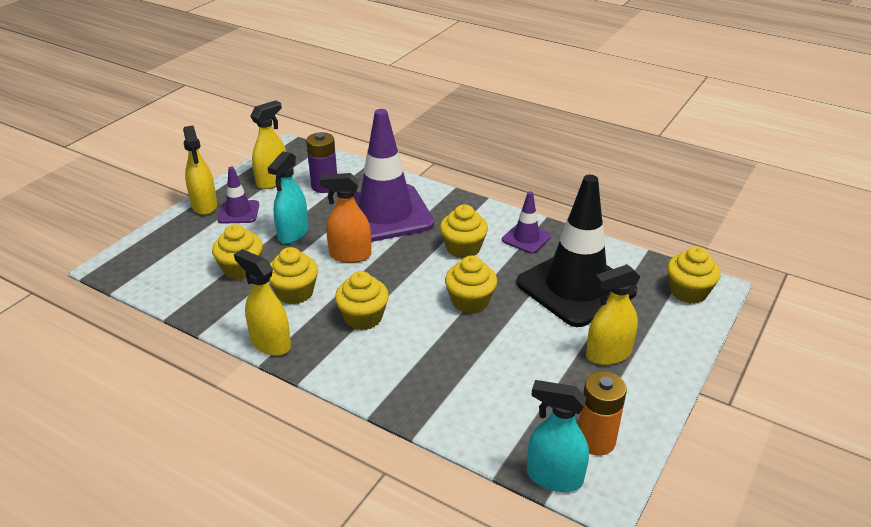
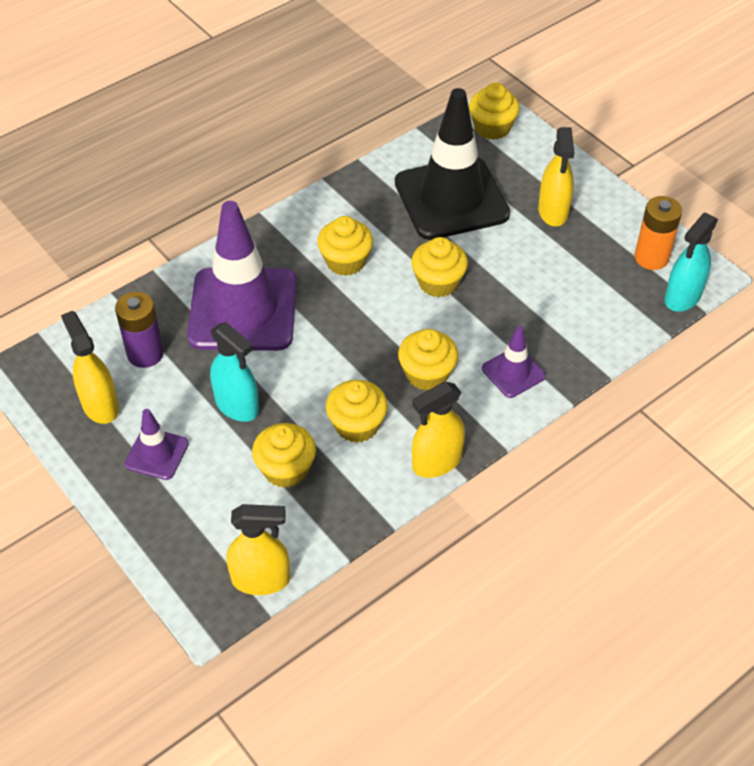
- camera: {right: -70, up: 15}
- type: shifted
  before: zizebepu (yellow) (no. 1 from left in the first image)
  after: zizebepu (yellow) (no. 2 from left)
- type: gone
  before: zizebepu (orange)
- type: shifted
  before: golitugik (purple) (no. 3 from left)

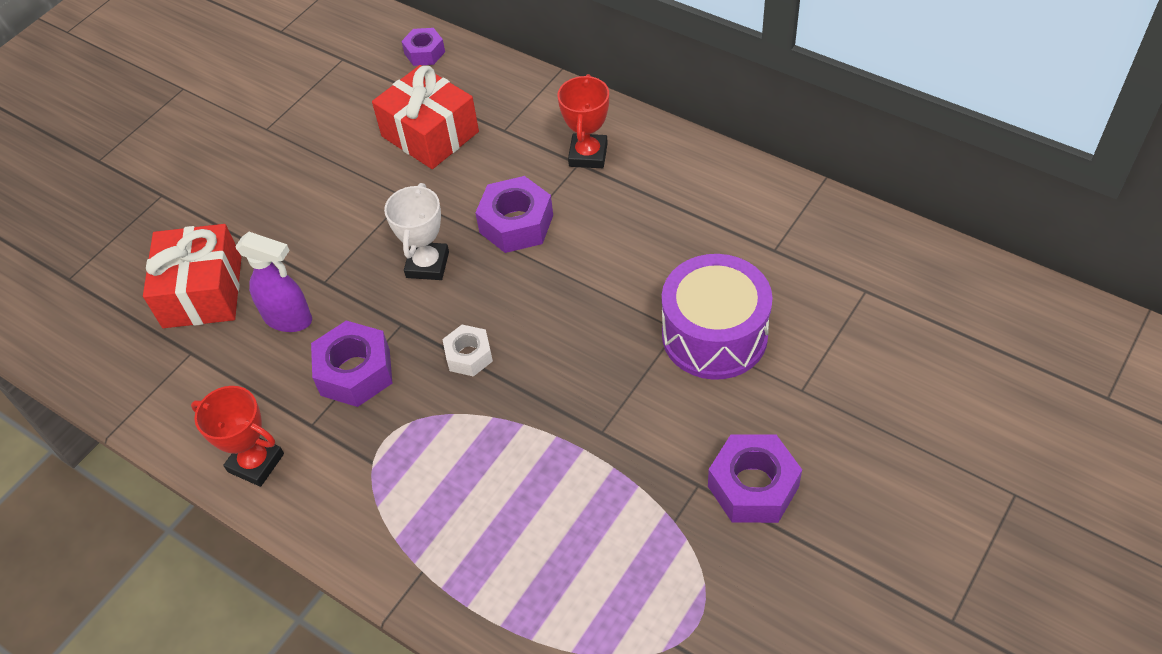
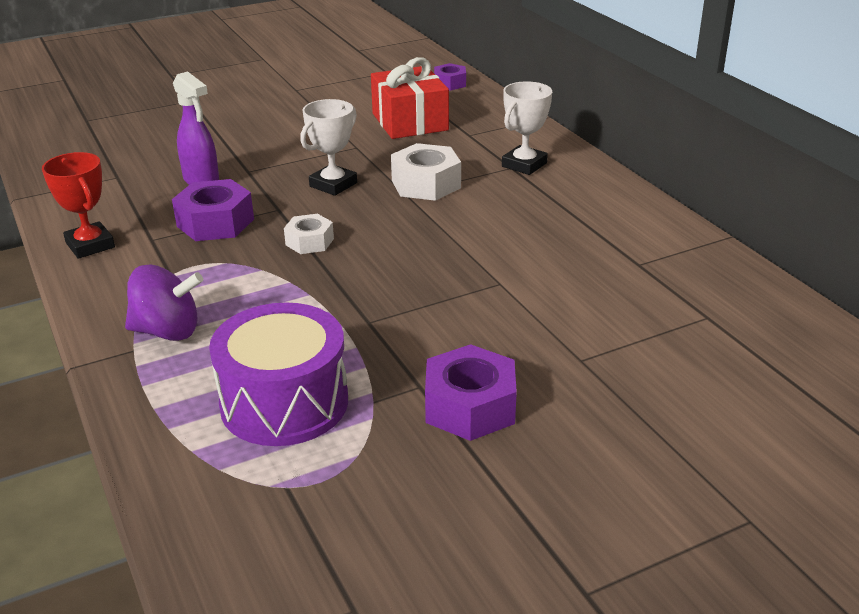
- camera: {right: 25, up: -20}
- type: repainted
  before: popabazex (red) (no. 2 from left)
  after: popabazex (white) (no. 2 from left)
- type: repainted
  before: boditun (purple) (no. 3 from left)
  after: boditun (white) (no. 2 from left)
- type: gone
  before: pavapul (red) (no. 1 from left)
- type: shifted
  before: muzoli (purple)
- type: new
  after: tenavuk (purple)

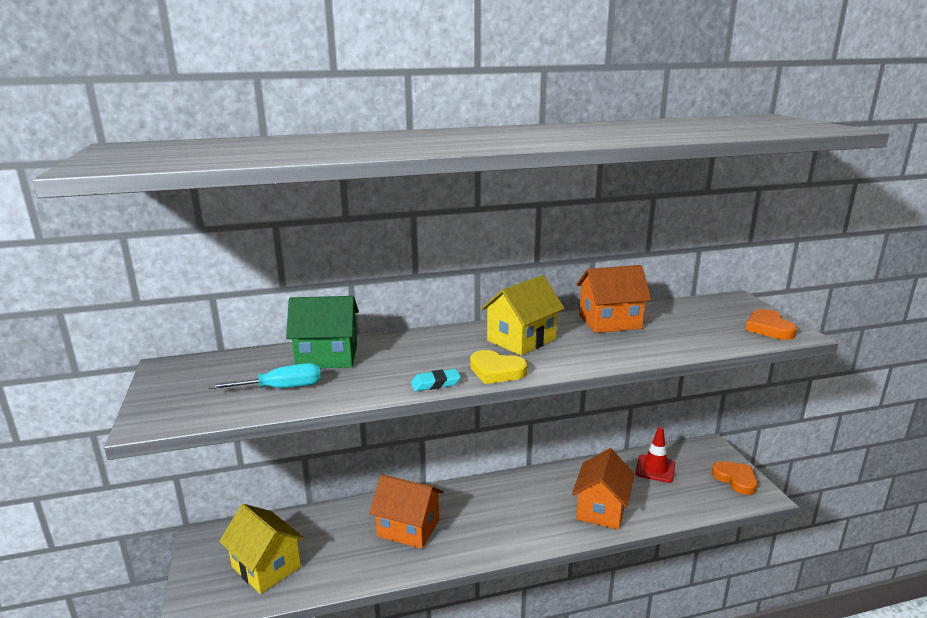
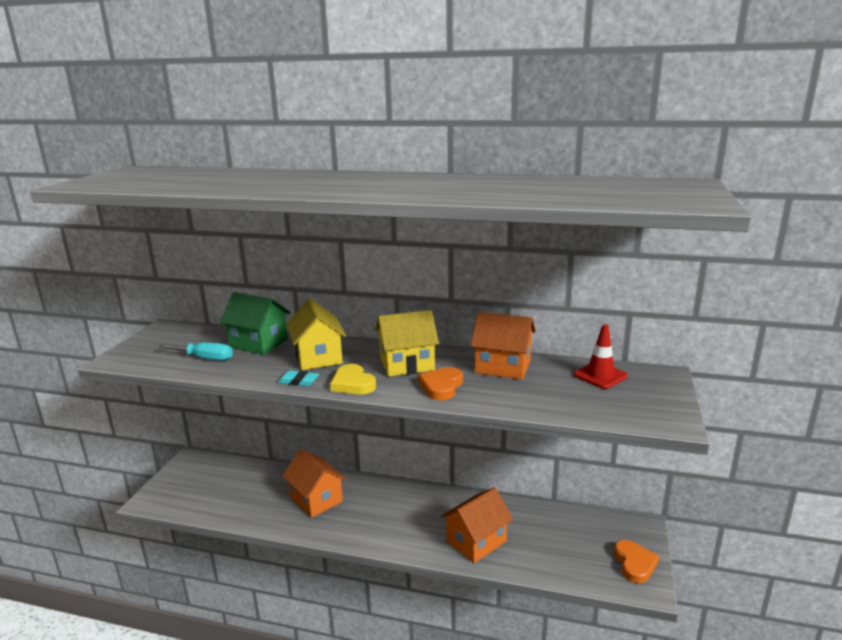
- camera: {right: 30, up: 0}
- type: shifted
  before: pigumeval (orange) (no. 2 from left in the first image)
  after: pigumeval (orange) (no. 1 from left)
- type: shifted
  before: golitugik (red)
- type: shifted
  before: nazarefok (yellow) (no. 1 from left)

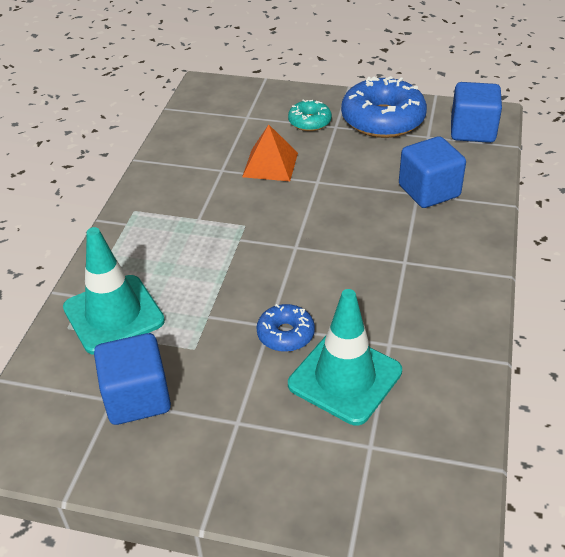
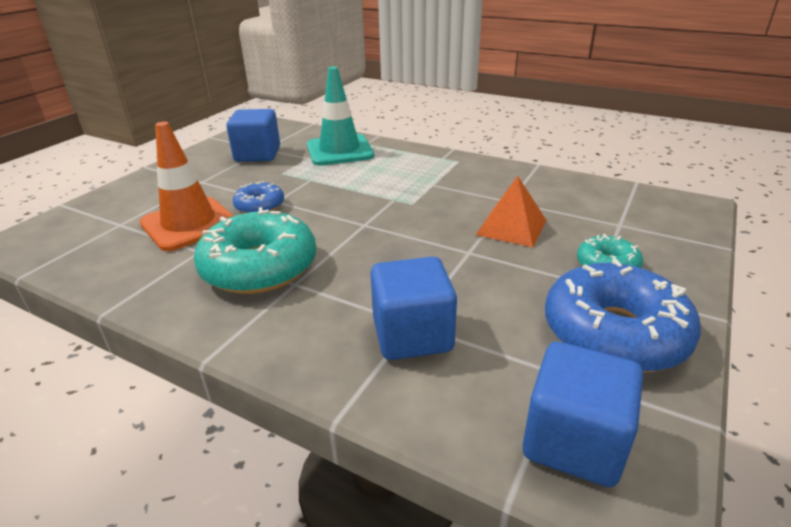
- camera: {right: 105, up: -10}
- type: repainted
  before: golitugik (turquoise) (no. 2 from left)
  after: golitugik (orange)
- type: new
  after: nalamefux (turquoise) (no. 1 from left)

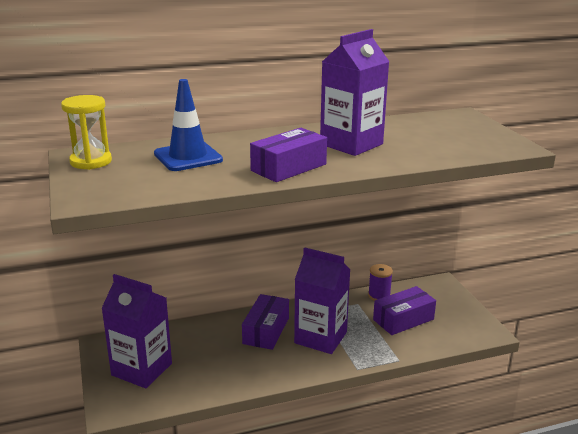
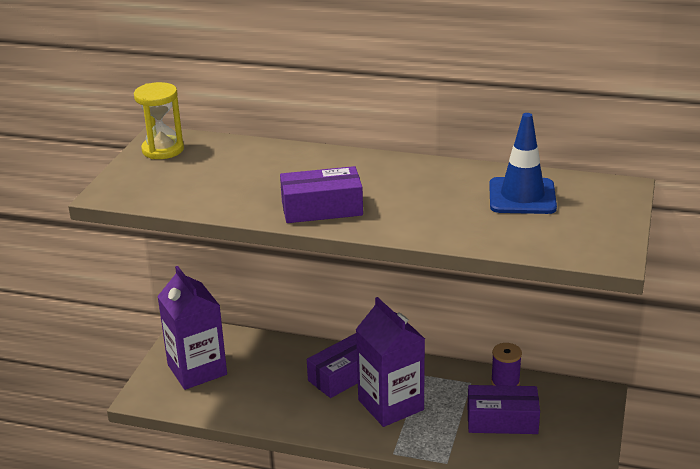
- camera: {right: 35, up: 5}
- type: gone
  before: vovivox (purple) (no. 3 from left)
- type: shifted
  before: golitugik (blue)

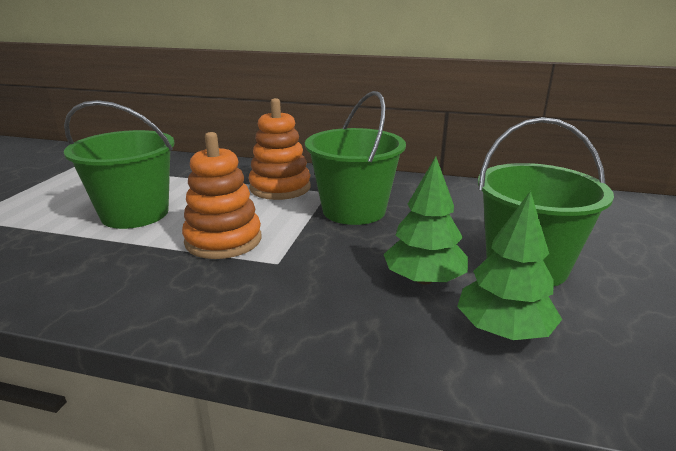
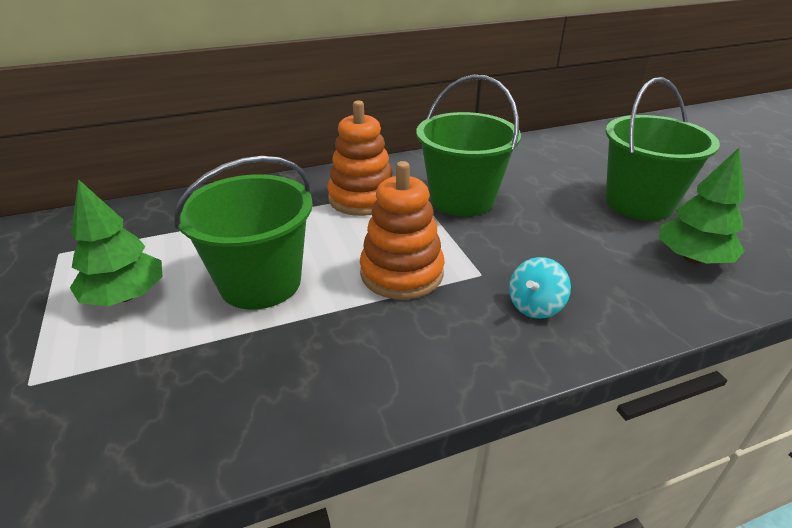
- camera: {right: -35, up: 10}
- type: shifted
  before: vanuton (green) (no. 1 from left)
- type: new
  after: tenavuk (turquoise)

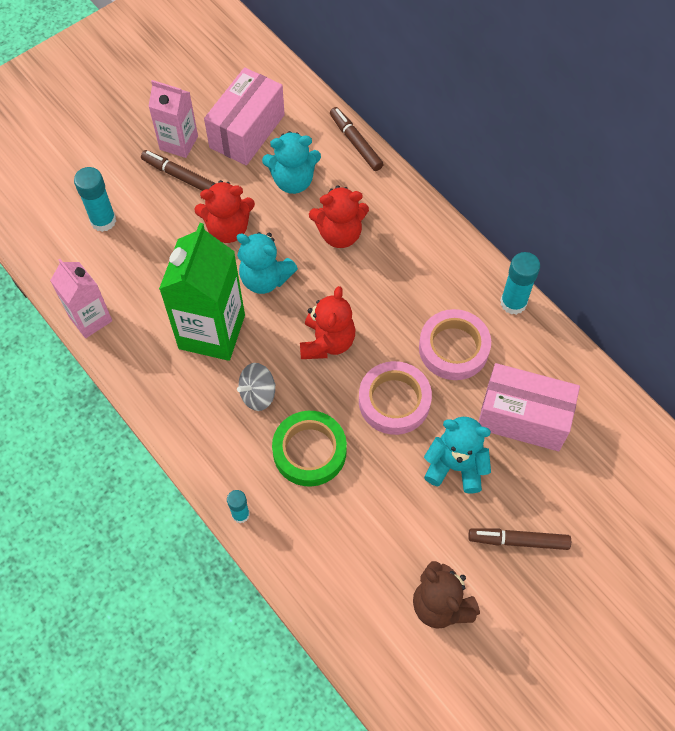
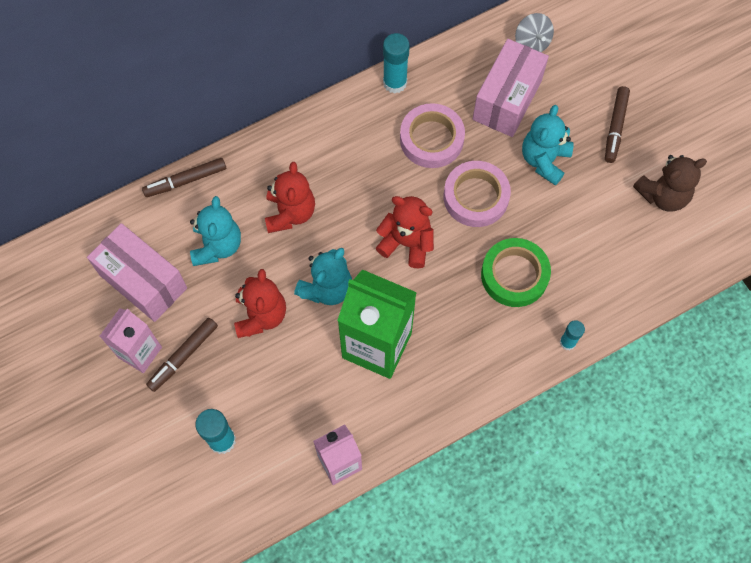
- camera: {right: -80, up: 5}
- type: shifted
  before: tenavuk (grey)

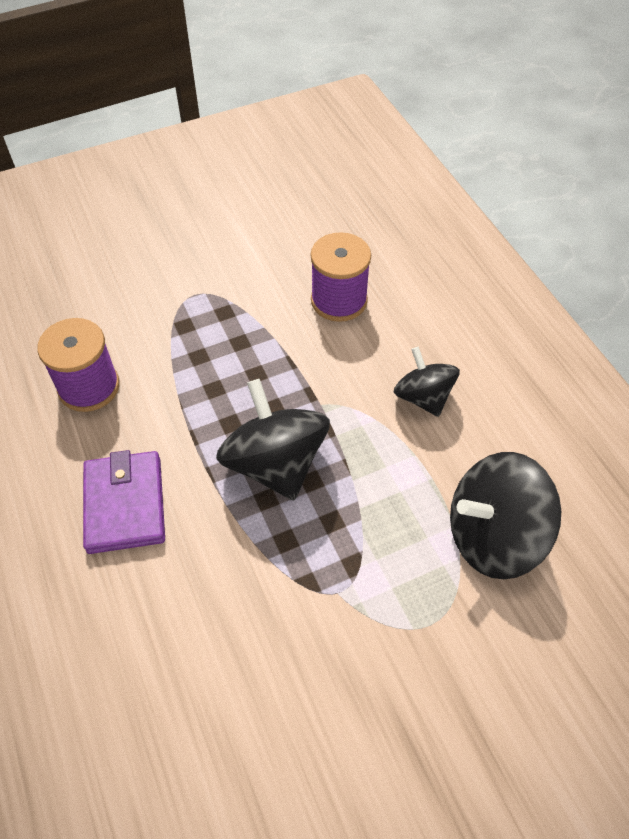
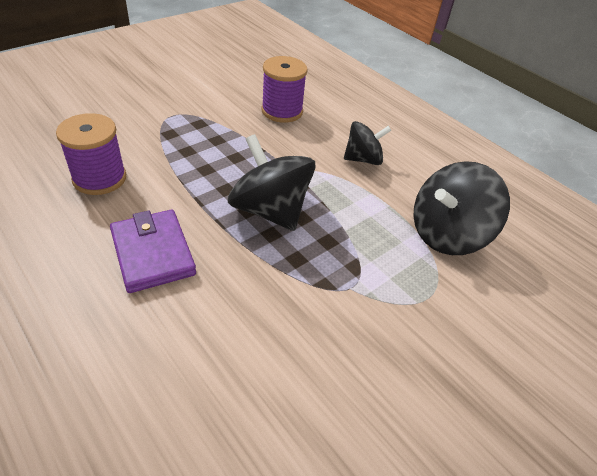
- camera: {right: -20, up: -10}
- type: rotated
  before: tenavuk (black) (no. 2 from left)
  turn: 120

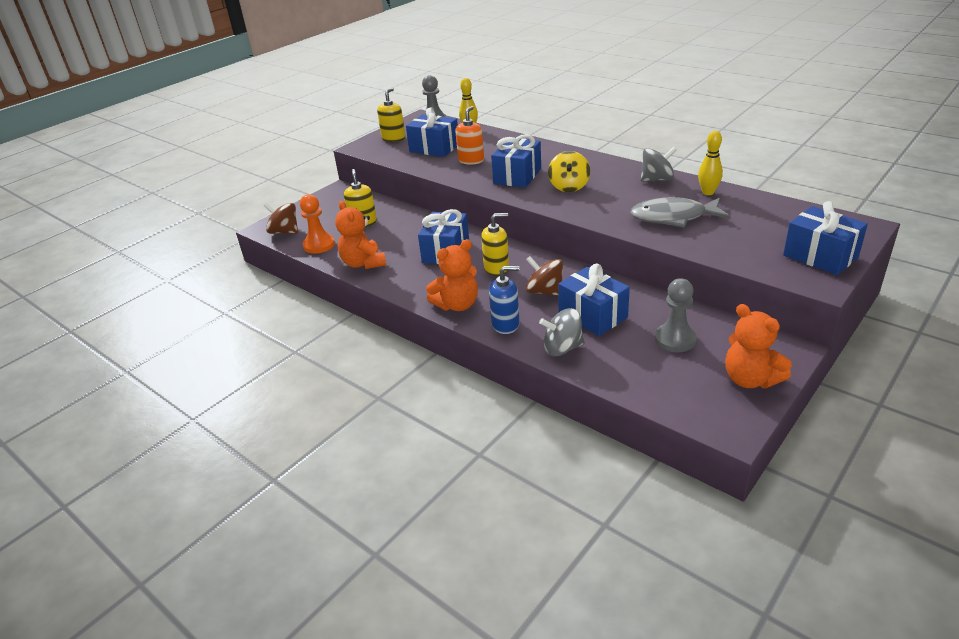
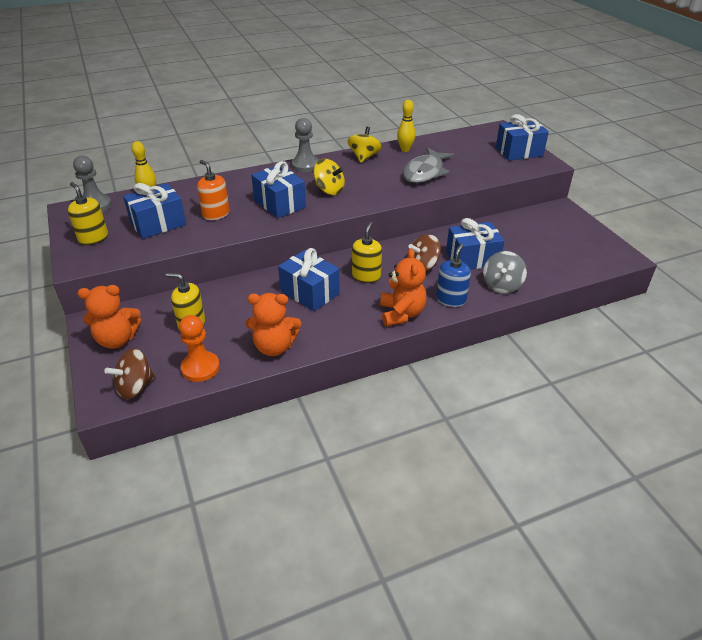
- camera: {right: -65, up: 5}
- type: repainted
  before: tenavuk (grey) (no. 2 from left)
  after: tenavuk (yellow) (no. 2 from left)
- type: shifted
  before: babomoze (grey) (no. 2 from left)
- type: shifted
  before: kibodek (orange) (no. 3 from left in the first image)
  after: kibodek (orange) (no. 1 from left)

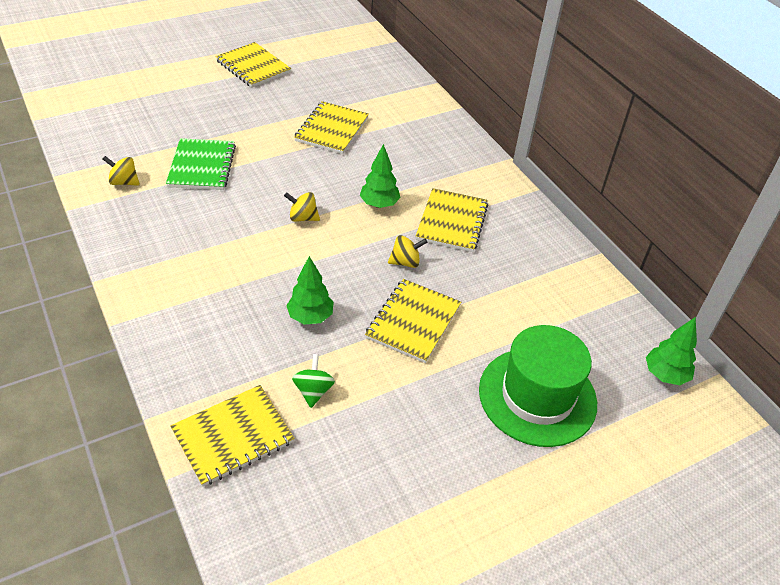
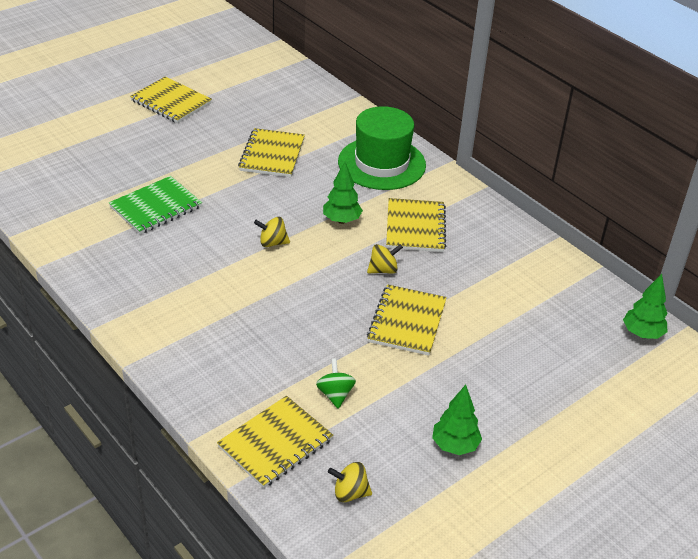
- camera: {right: -10, up: -5}
- type: rotated
  before: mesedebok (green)
  turn: 60
- type: shifted
  before: tenavuk (yellow) (no. 1 from left in the first image)
  after: tenavuk (yellow) (no. 2 from left)
- type: shifted
  before: vanuton (green) (no. 1 from left in the first image)
  after: vanuton (green) (no. 2 from left)
- type: shifted
  before: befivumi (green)

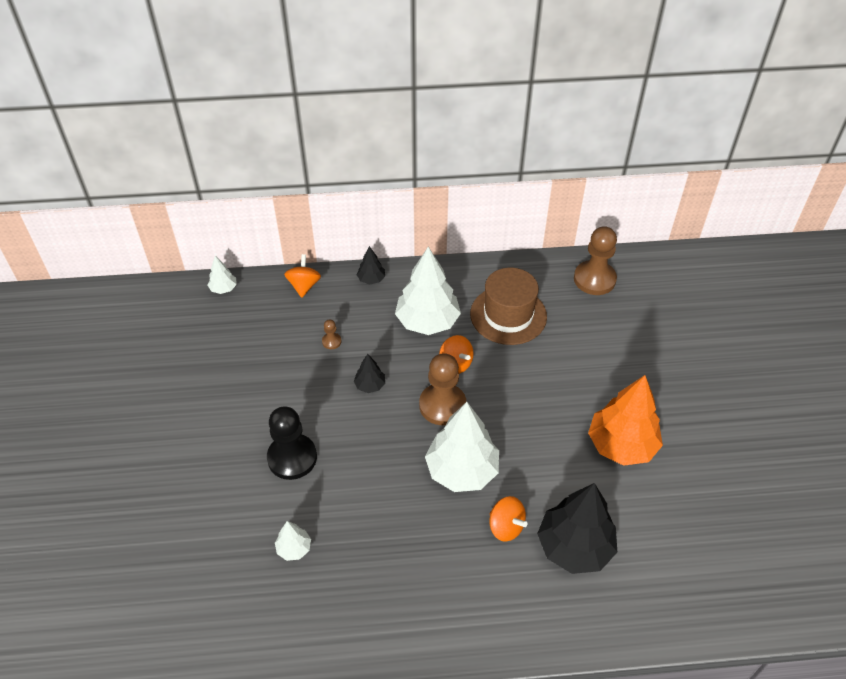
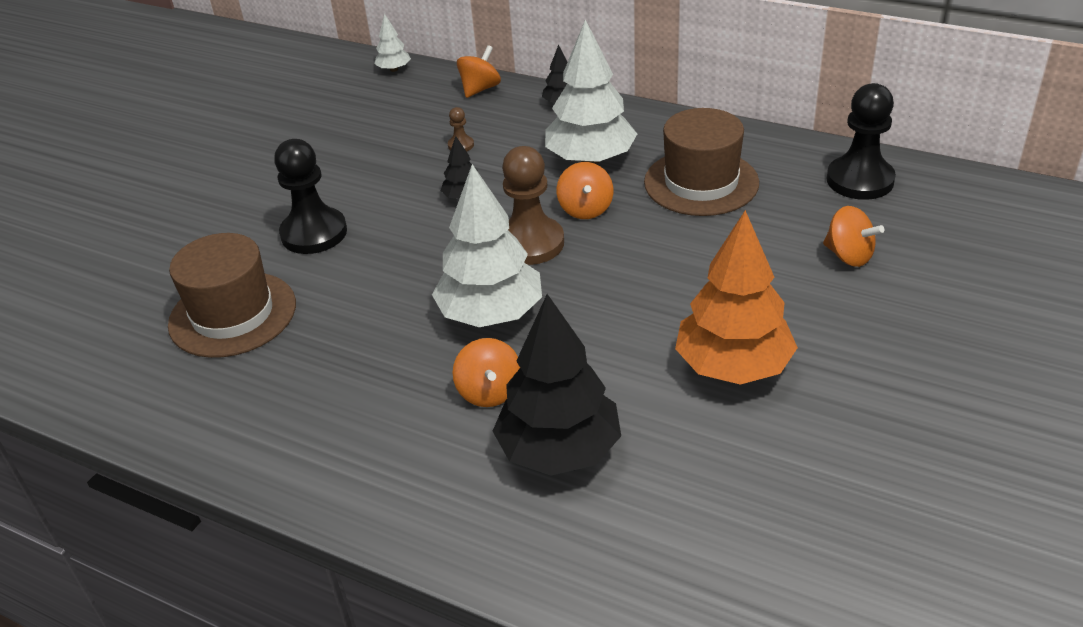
- camera: {right: 35, up: -10}
- type: repainted
  before: babomoze (brown) (no. 3 from left)
  after: babomoze (black) (no. 2 from left)
- type: swapped
  before: vanuton (white) (no. 2 from left)
  after: befivumi (brown) (no. 1 from left)
- type: new
  after: tenavuk (orange) (no. 4 from left)

